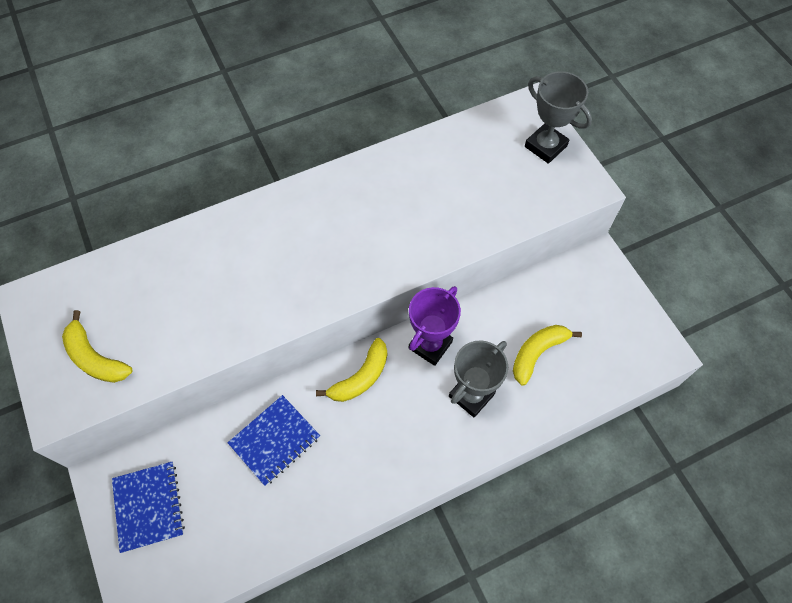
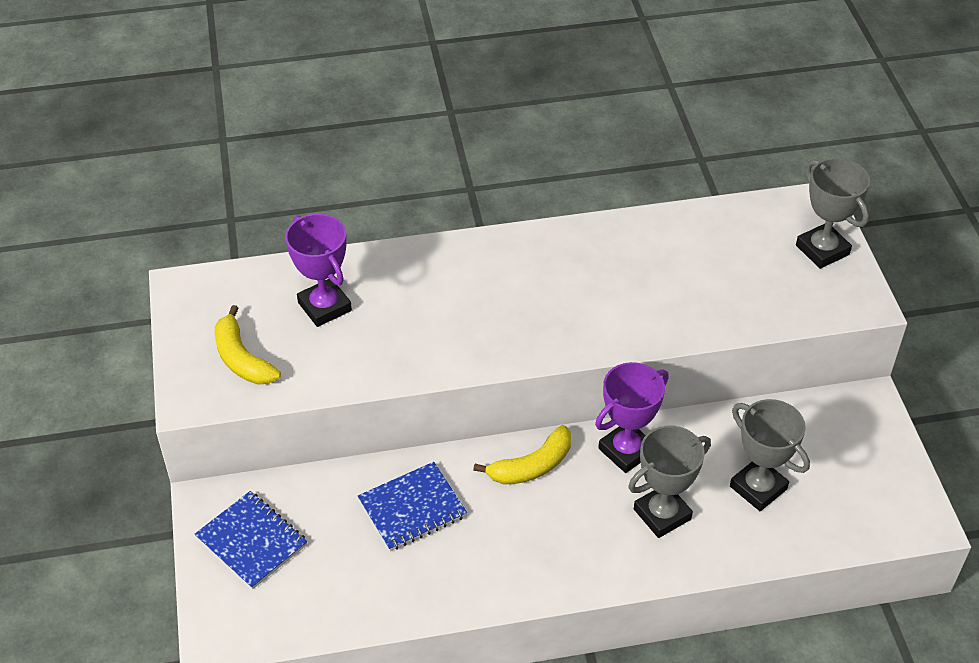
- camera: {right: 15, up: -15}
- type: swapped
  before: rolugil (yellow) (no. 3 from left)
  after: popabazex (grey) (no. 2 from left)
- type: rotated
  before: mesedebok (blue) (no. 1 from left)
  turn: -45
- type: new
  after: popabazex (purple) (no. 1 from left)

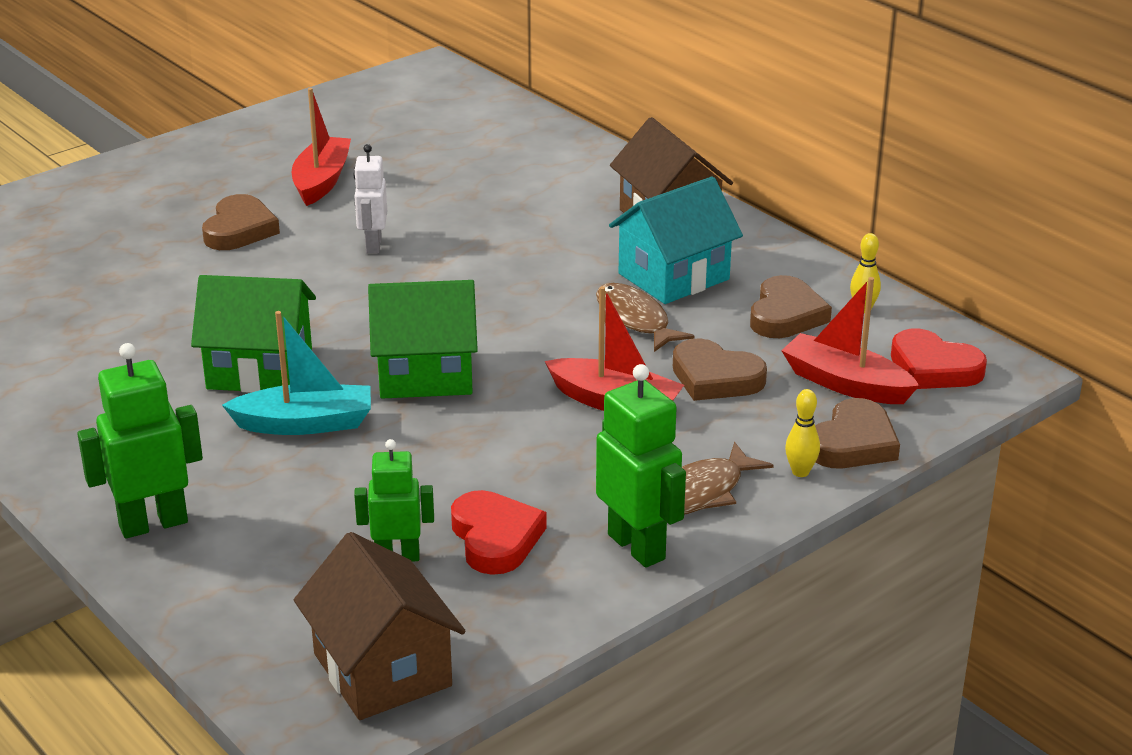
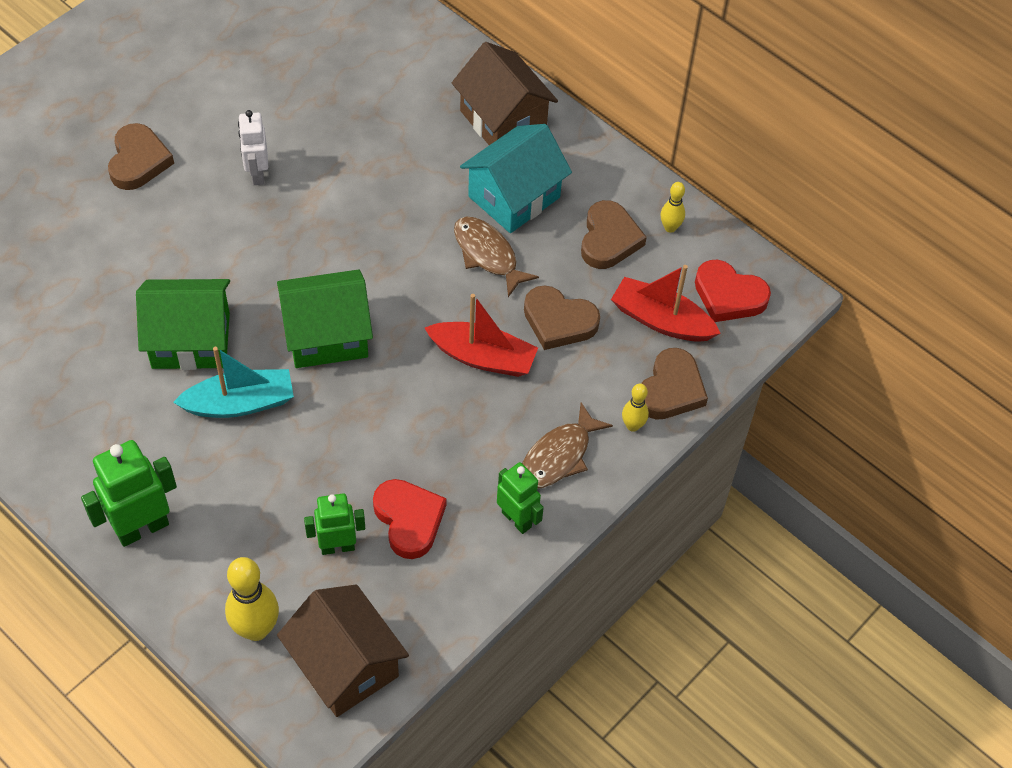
- camera: {right: -10, up: 25}
- type: gone
  before: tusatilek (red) (no. 1 from left)
- type: scaled
  before: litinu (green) (no. 3 from left)
  scale: 0.66
- type: new
  after: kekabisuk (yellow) (no. 1 from left)

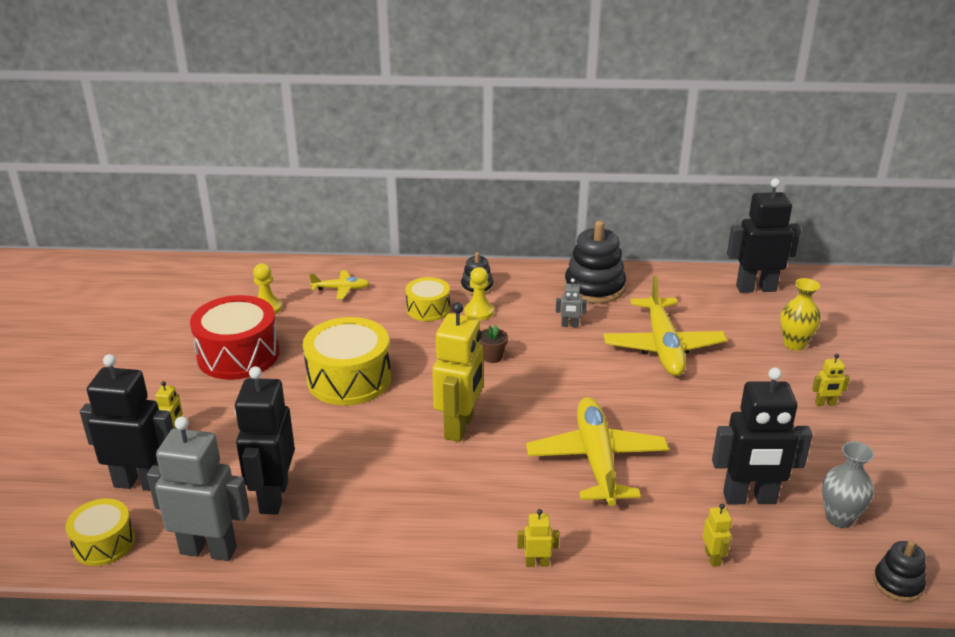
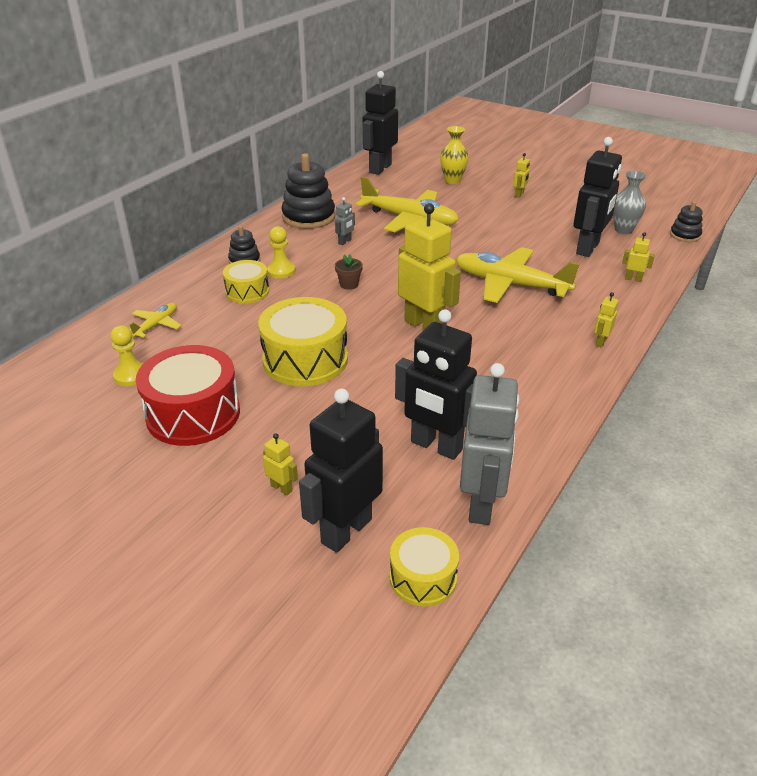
- camera: {right: -60, up: 5}
- type: rotated
  before: litinu (grey) (no. 1 from left in the first image)
  turn: 150

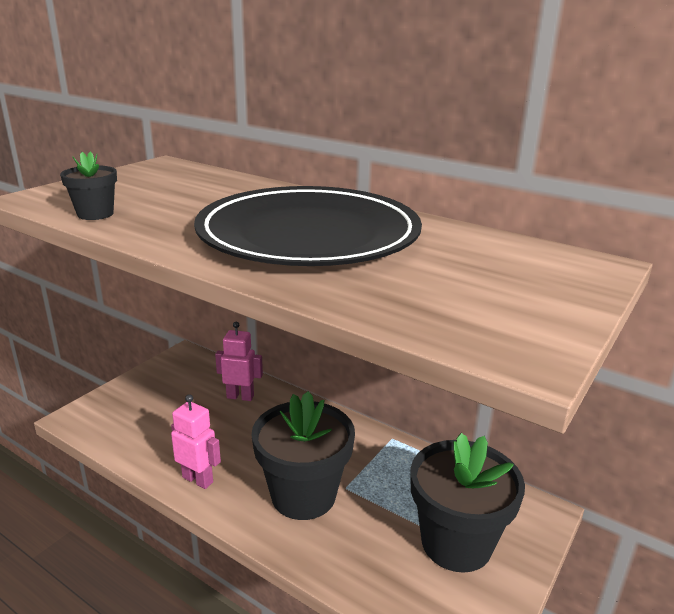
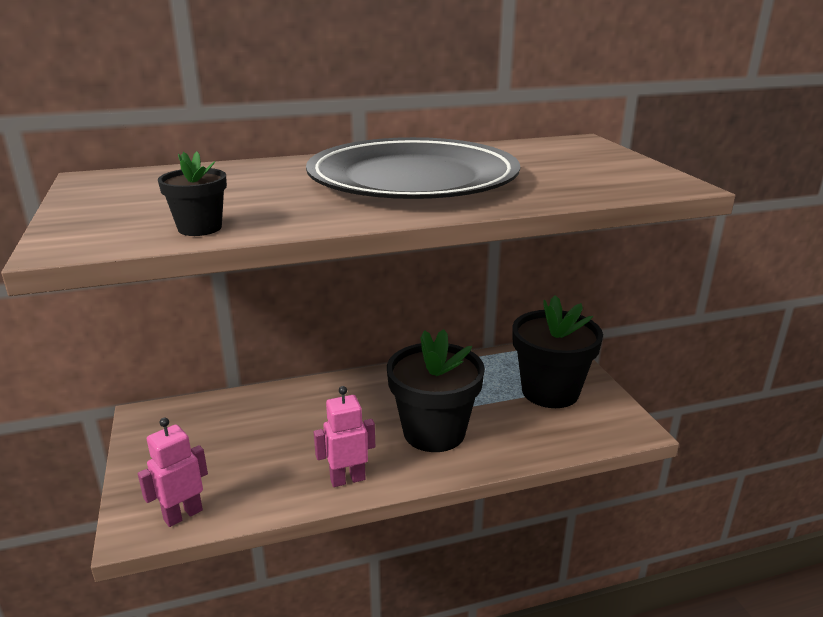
- camera: {right: -50, up: 0}
- type: shifted
  before: litinu (pink) (no. 2 from left in the first image)
  after: litinu (pink) (no. 1 from left)

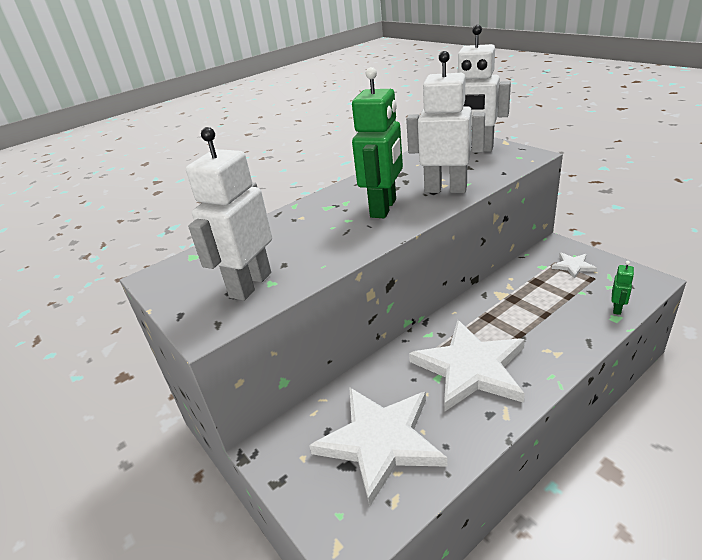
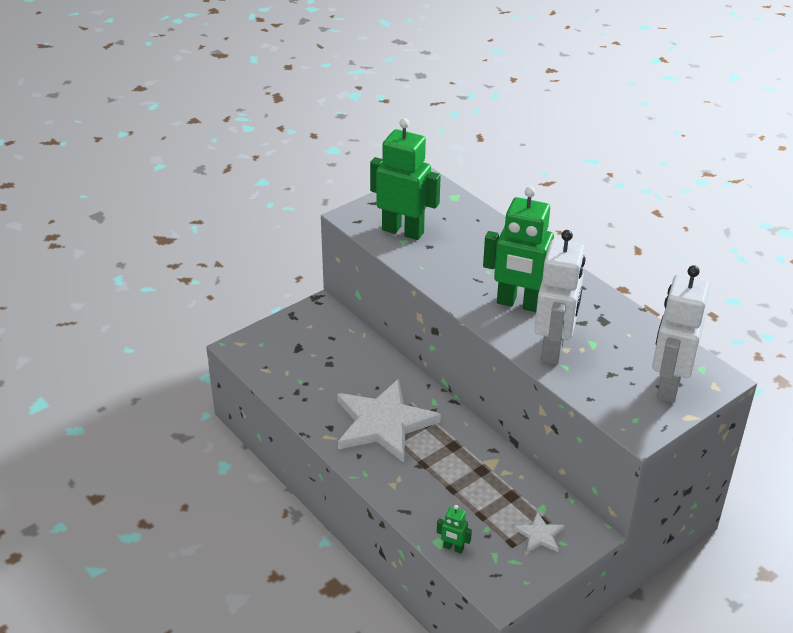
- camera: {right: 85, up: 5}
- type: repainted
  before: litinu (white) (no. 1 from left)
  after: litinu (green) (no. 1 from left)
- type: gone
  before: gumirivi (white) (no. 1 from left)

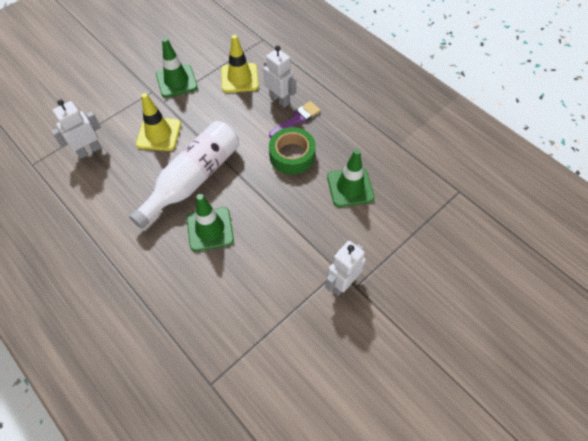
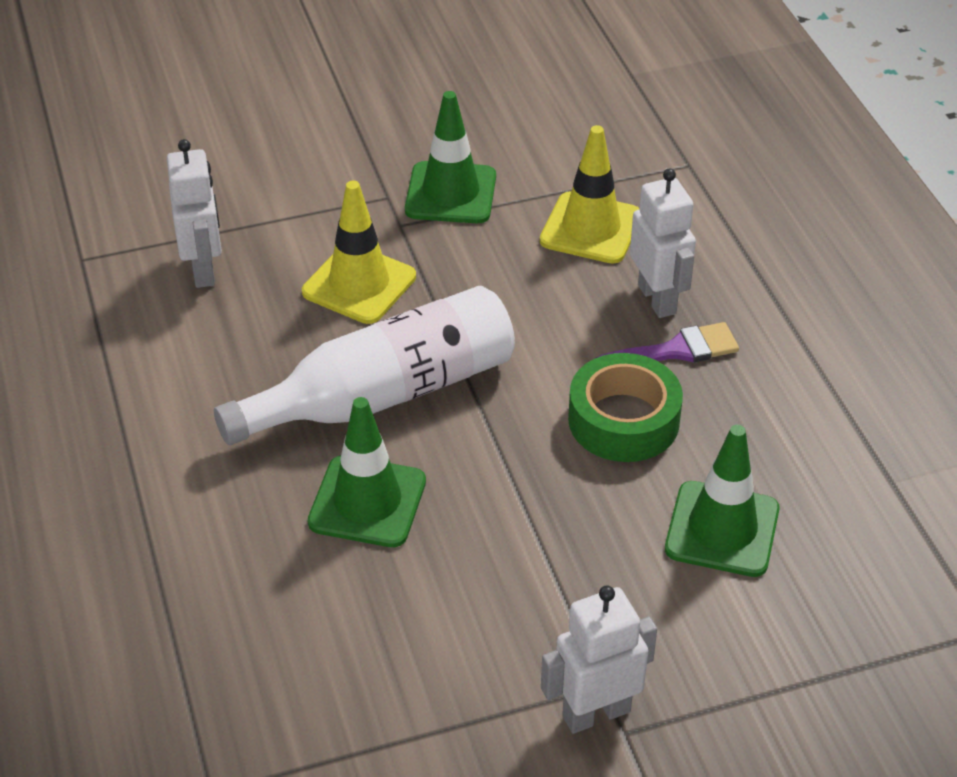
- camera: {right: 25, up: -15}
- type: rotated
  before: litinu (white) (no. 1 from left)
  turn: 90

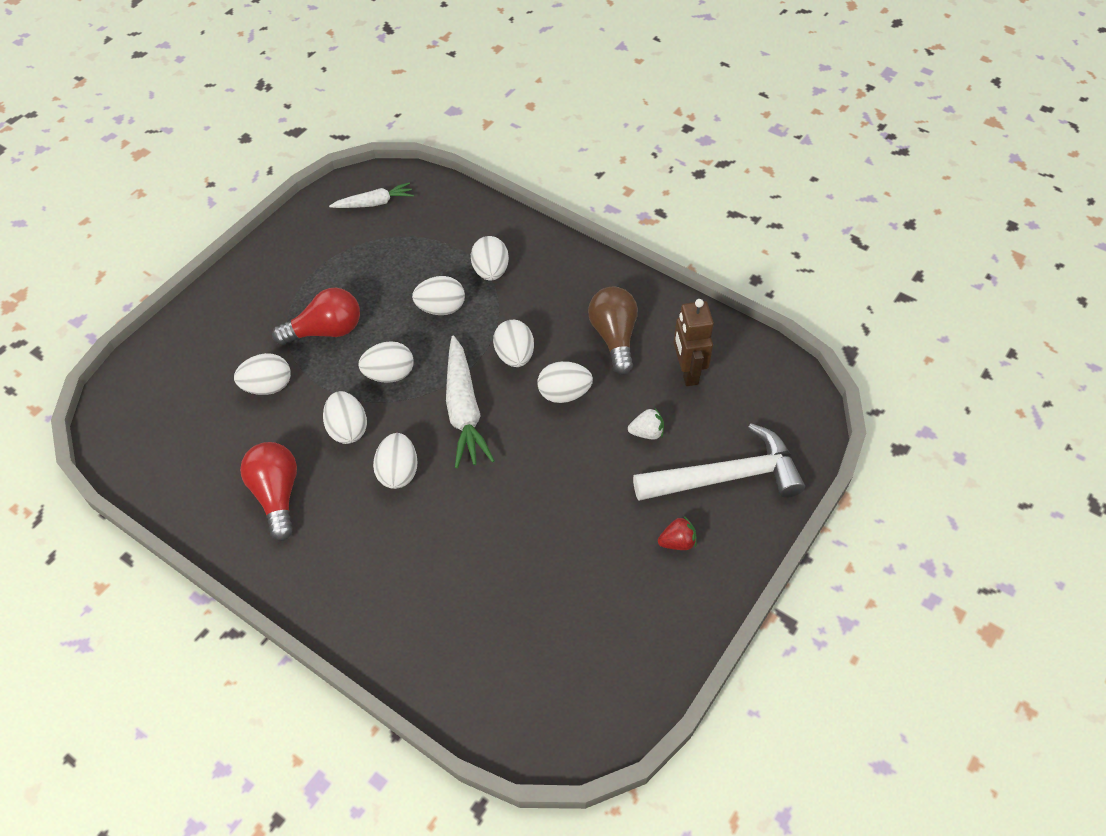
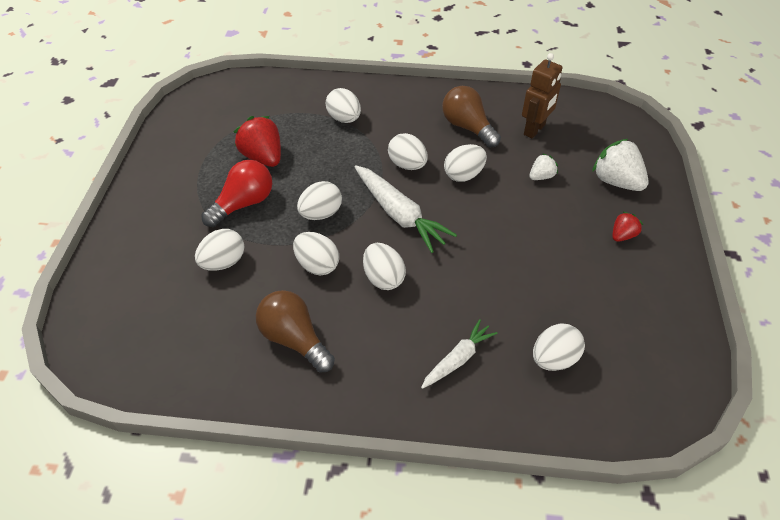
- camera: {right: -30, up: -5}
- type: shifted
  before: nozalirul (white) (no. 1 from left in the first image)
  after: nozalirul (white) (no. 2 from left)
- type: shifted
  before: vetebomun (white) (no. 5 from left in the first image)
  after: vetebomun (white) (no. 8 from left)
- type: rotated
  before: litinu (brown)
  turn: -105
- type: swapped
  before: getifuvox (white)
  after: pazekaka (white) (no. 2 from left)
- type: repainted
  before: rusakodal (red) (no. 1 from left)
  after: rusakodal (brown) (no. 1 from left)
- type: new
  after: pazekaka (red) (no. 1 from left)

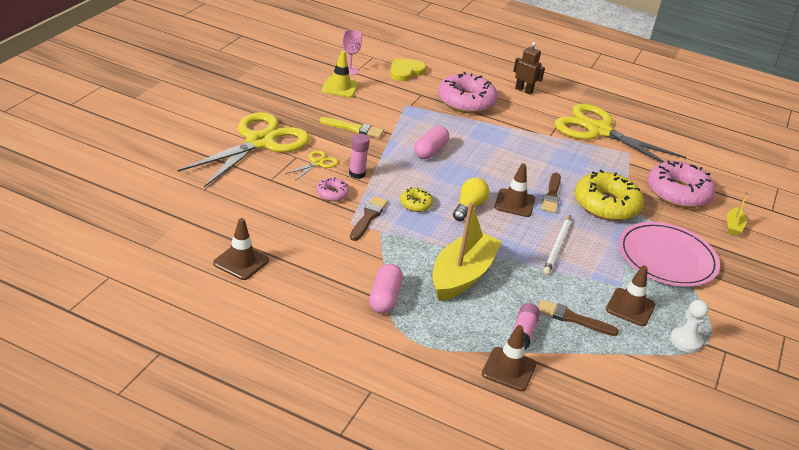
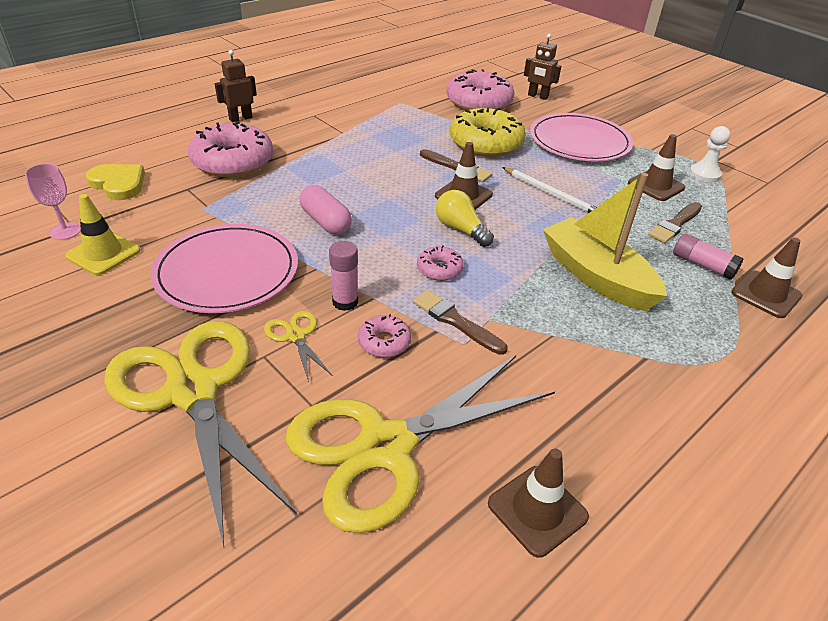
- camera: {right: -65, up: 5}
- type: rotated
  before: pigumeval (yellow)
  turn: 150
- type: shifted
  before: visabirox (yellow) (no. 3 from left)
- type: swapped
  before: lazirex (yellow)
  after: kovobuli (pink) (no. 1 from left)
- type: repainted
  before: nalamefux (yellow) (no. 1 from left)
  after: nalamefux (pink) (no. 3 from left)
- type: swapped
  before: tusatilek (yellow) (no. 2 from left)
  after: litinu (brown) (no. 2 from left)
- type: gone
  before: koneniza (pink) (no. 1 from left)

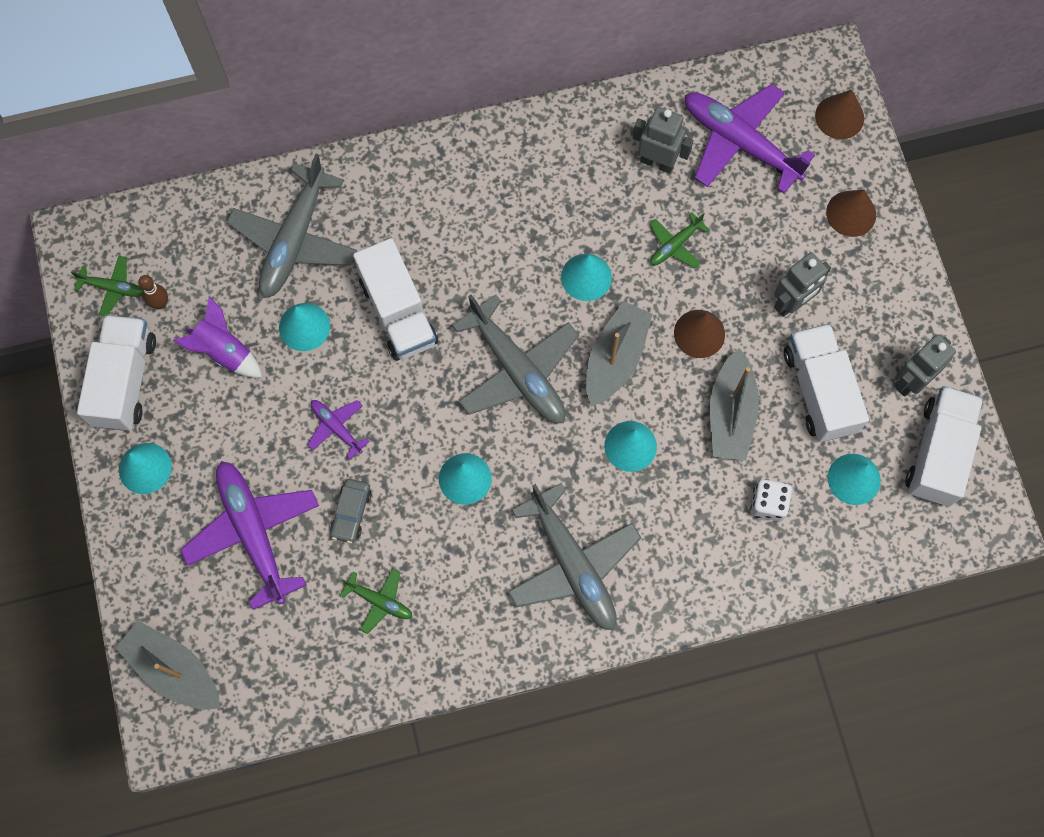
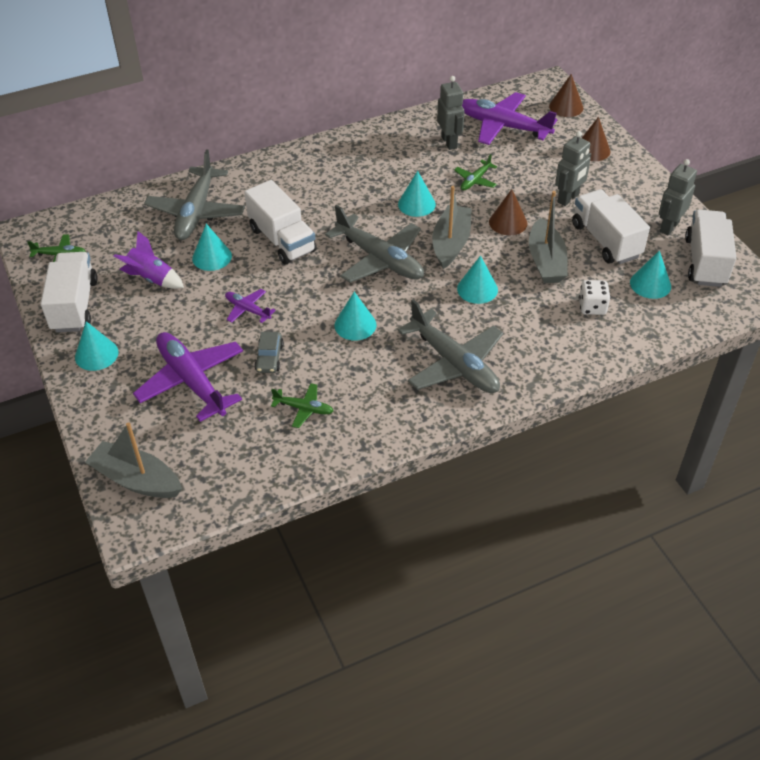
- camera: {right: -10, up: -25}
- type: rotated
  before: litinu (grey) (no. 1 from left)
  turn: 60
- type: gone
  before: kekabisuk (brown)

